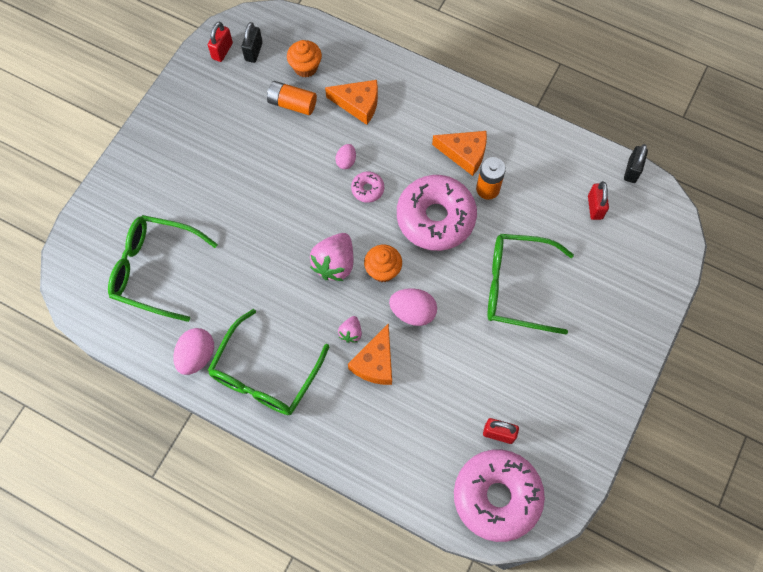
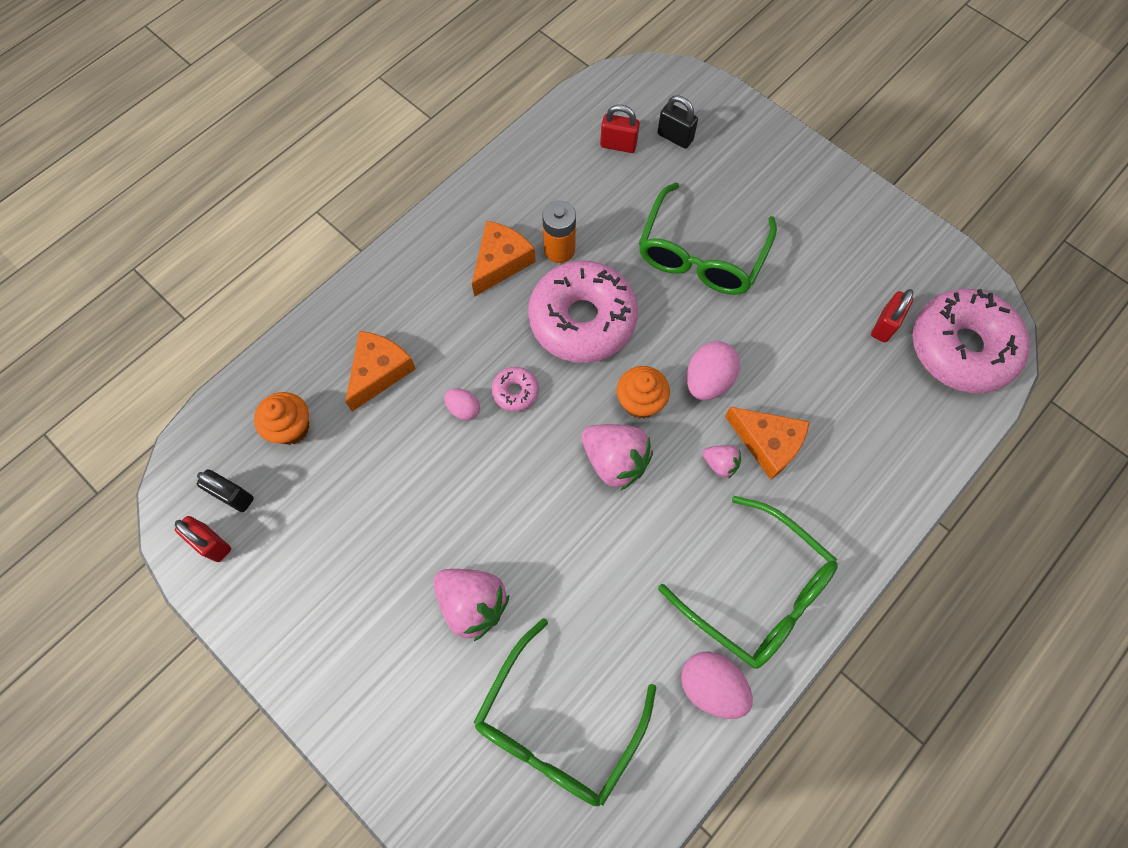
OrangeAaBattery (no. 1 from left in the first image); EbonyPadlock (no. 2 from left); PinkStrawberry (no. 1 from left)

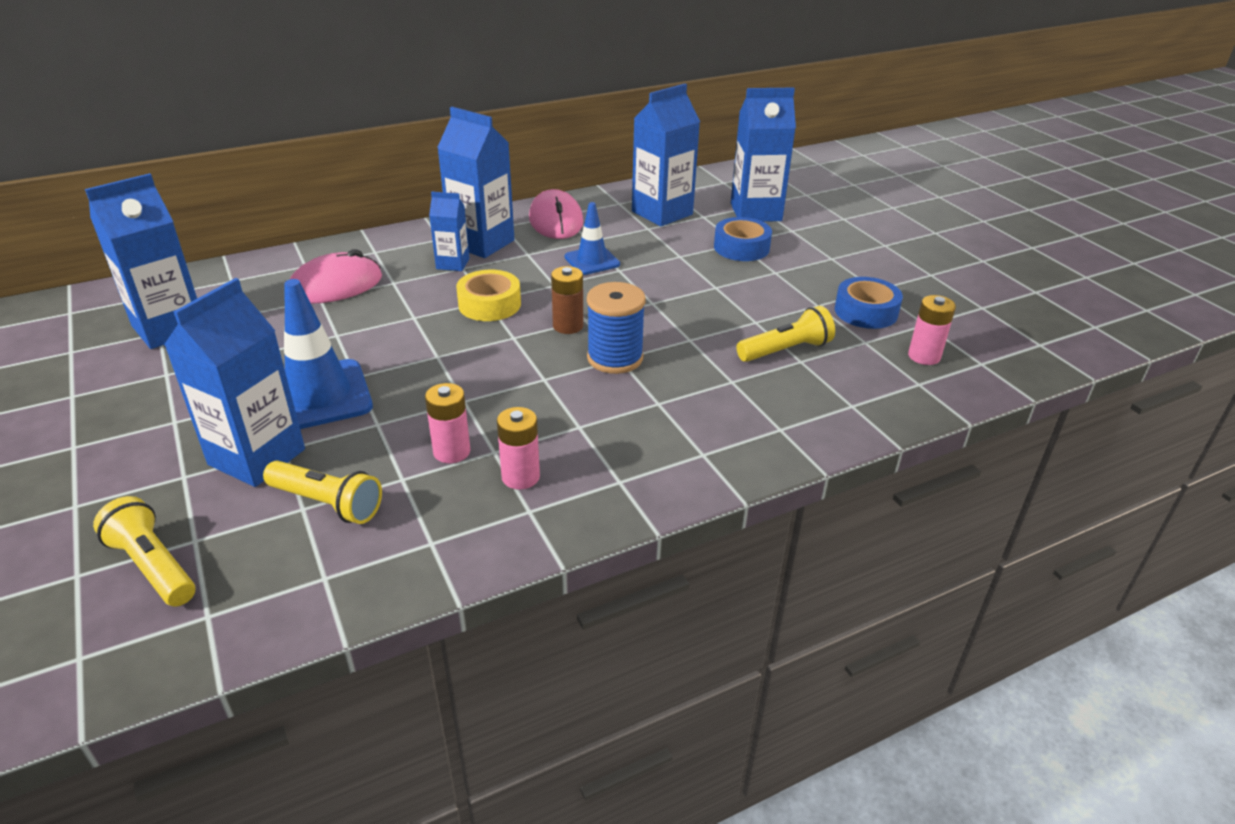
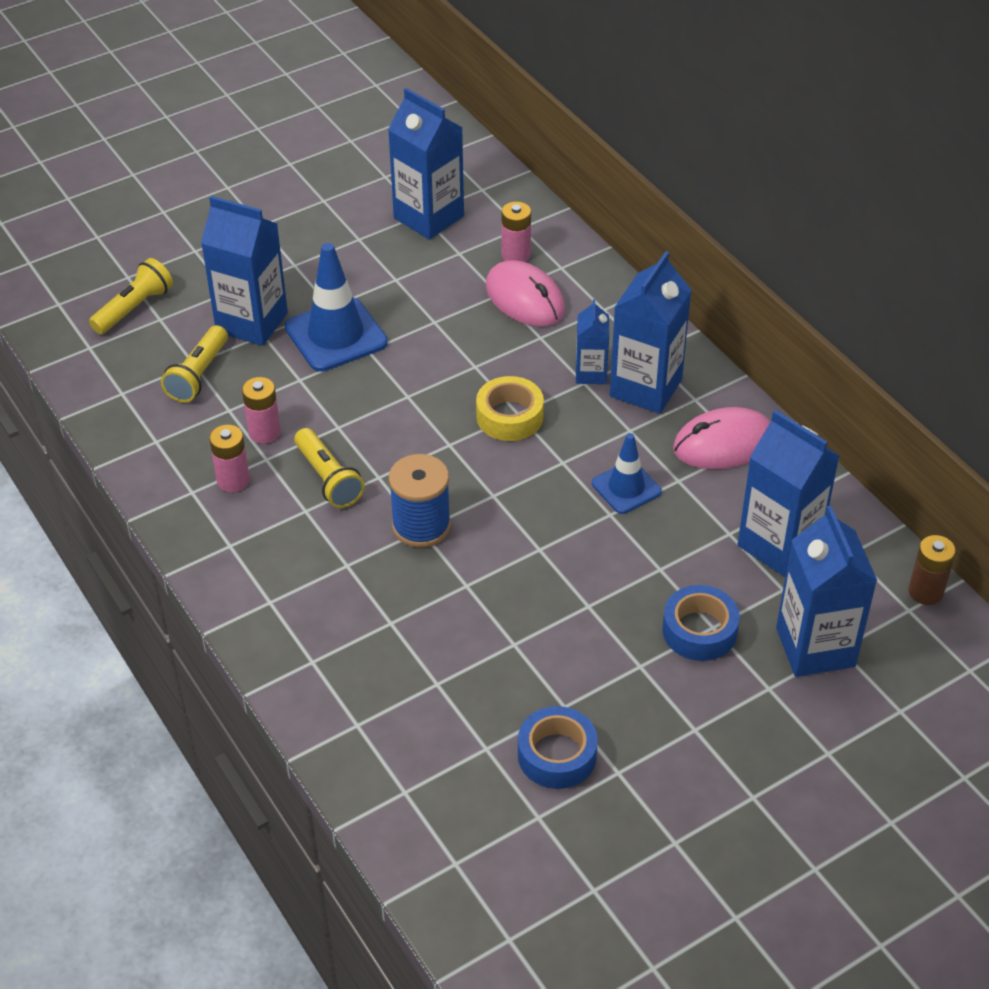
DarkBrownAaBattery; PinkAaBattery (no. 3 from left); BrightYellowFlashlight (no. 3 from left)

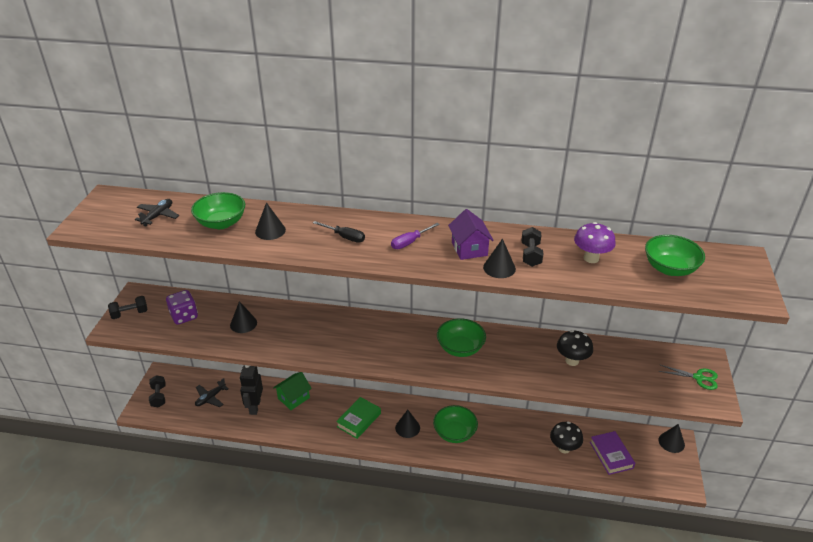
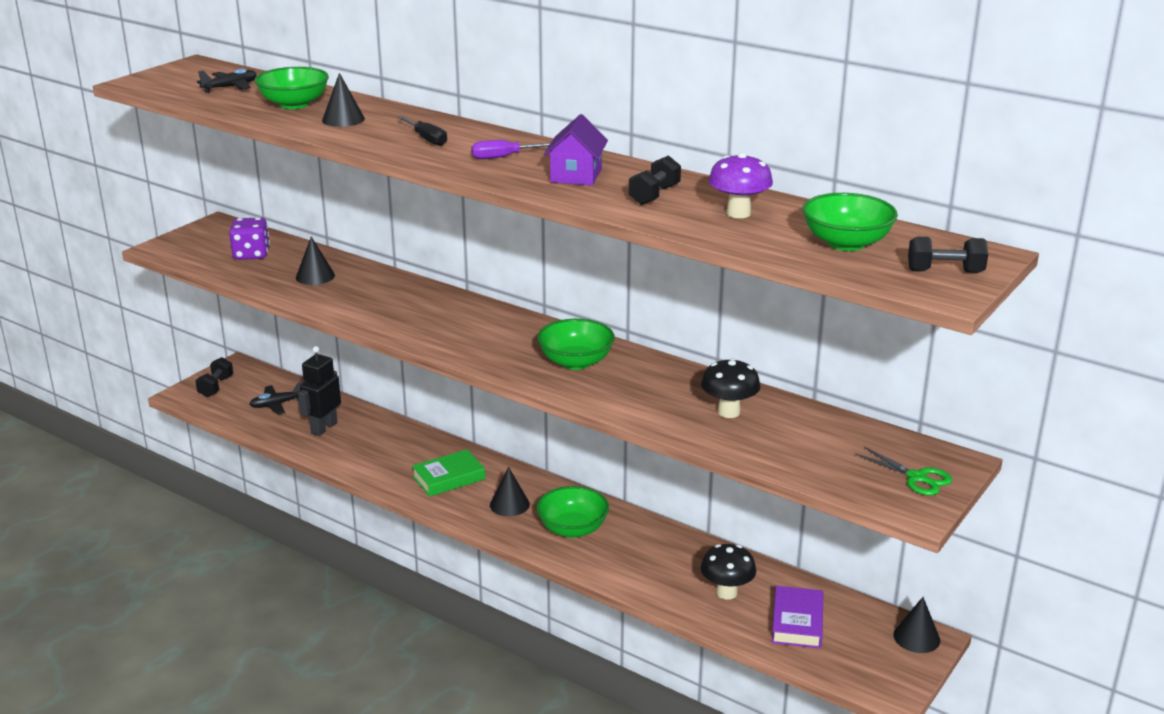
EbonySolidCone (no. 4 from left in the first image); EbonyHandWeight (no. 3 from left); EmeraldToyHouse

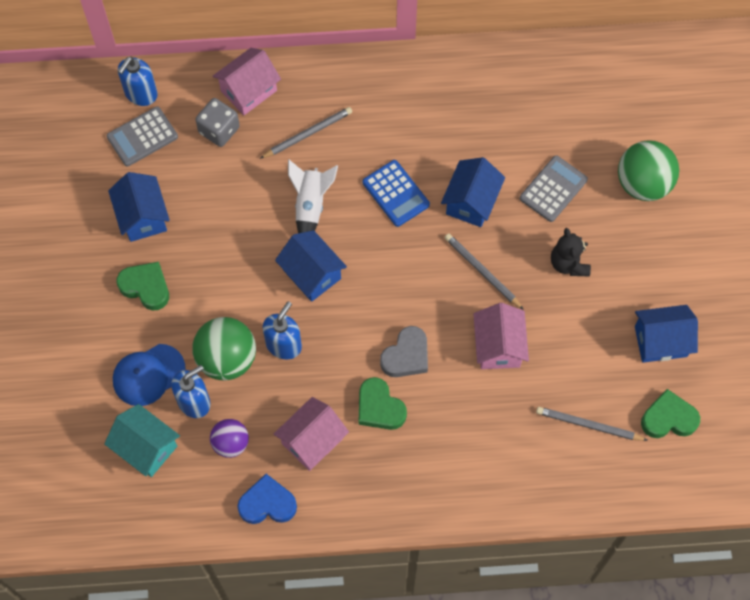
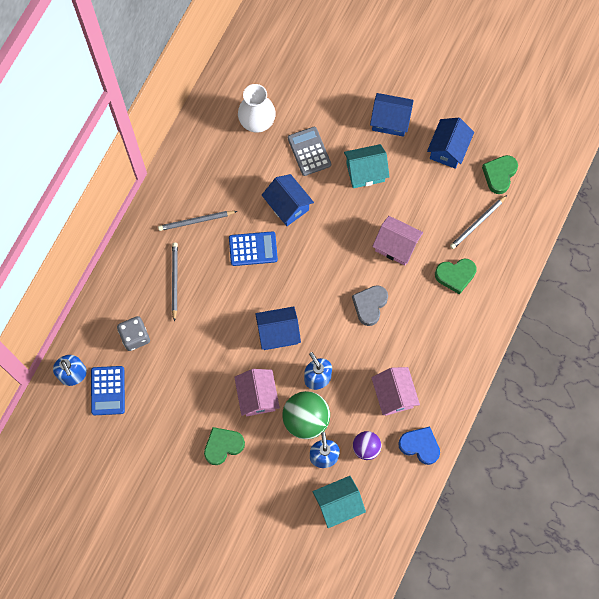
PinkToyHouse (no. 1 from left); BlueAddingMachine (no. 1 from left); EmeraldSphere (no. 2 from left in the first image); PureWhiteToyRocket; BlueToyHouse (no. 3 from left); TealToyHouse (no. 2 from left); GreyLeadPencil (no. 2 from left); GreyHeartShape; BluePeakedCap; EmeraldHeartShape (no. 2 from left); BlueHeartShape; PureWhiteVase

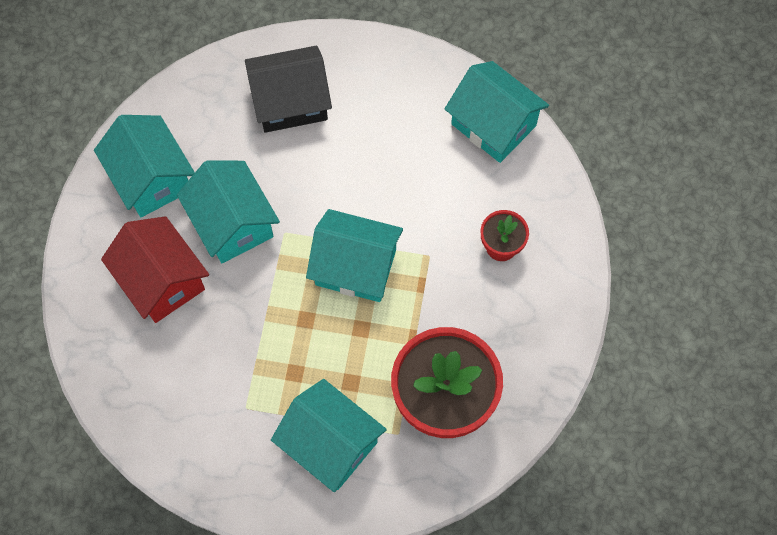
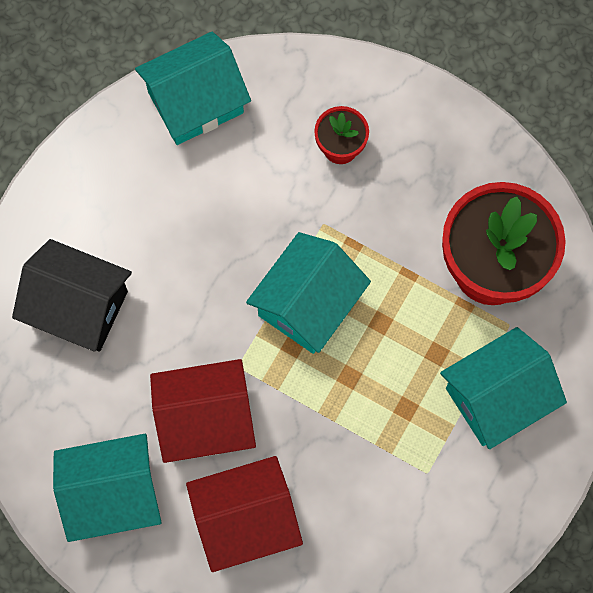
EbonyToyHouse; RedToyHouse (no. 1 from left)

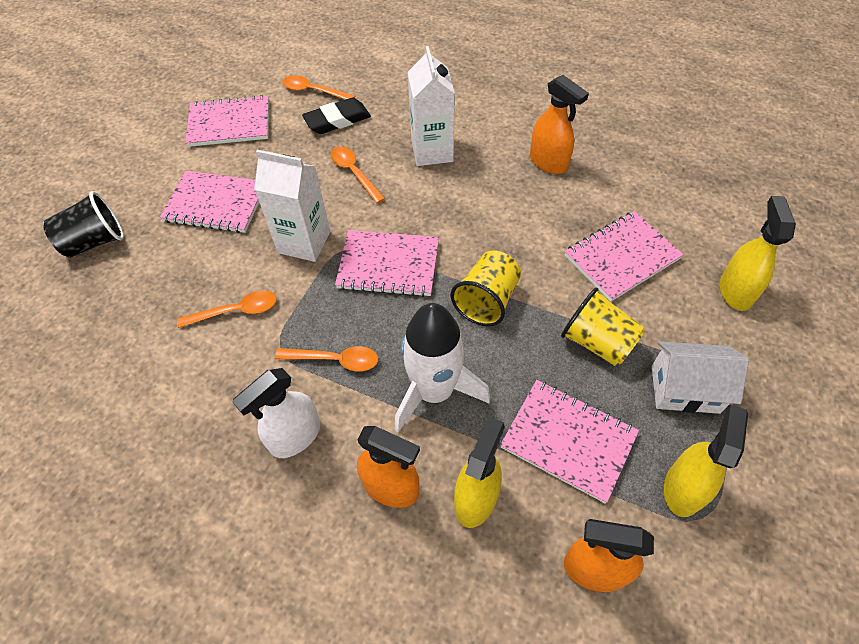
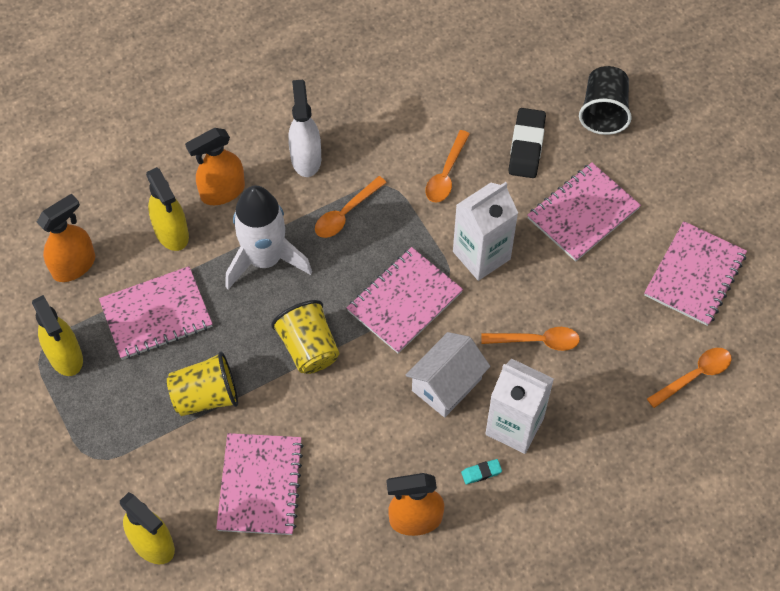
EbonyEraser; PureWhiteToyHouse; TealEraser

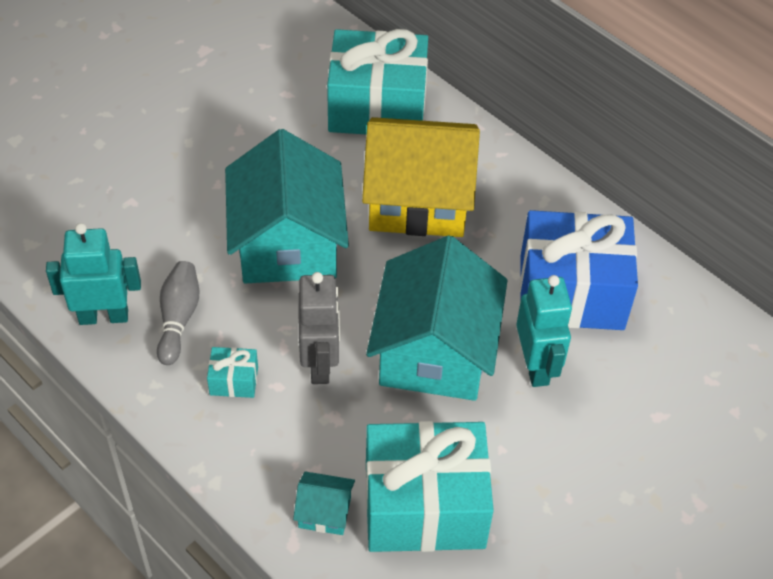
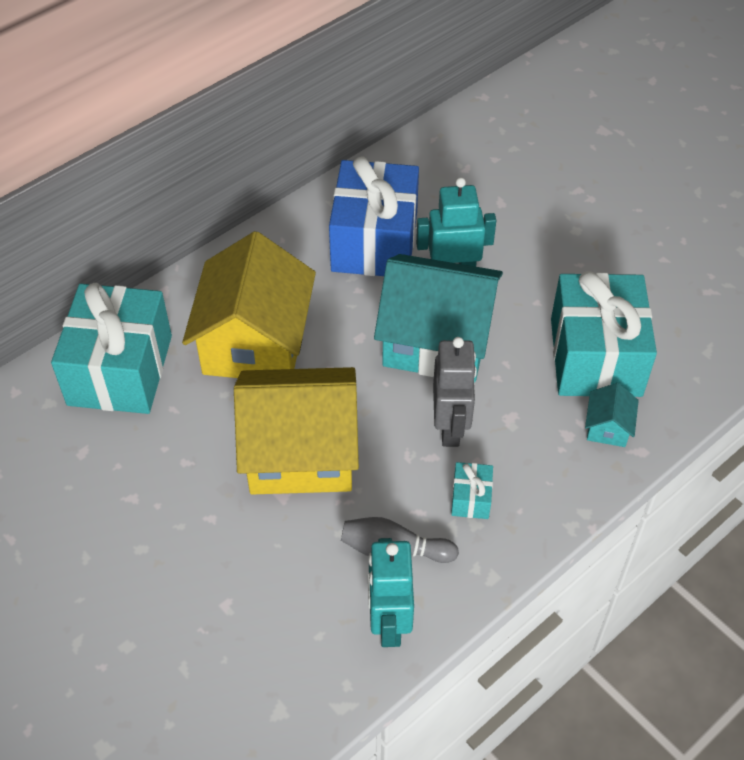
BrightYellowToyHouse (no. 2 from left); GreyRobotFigure

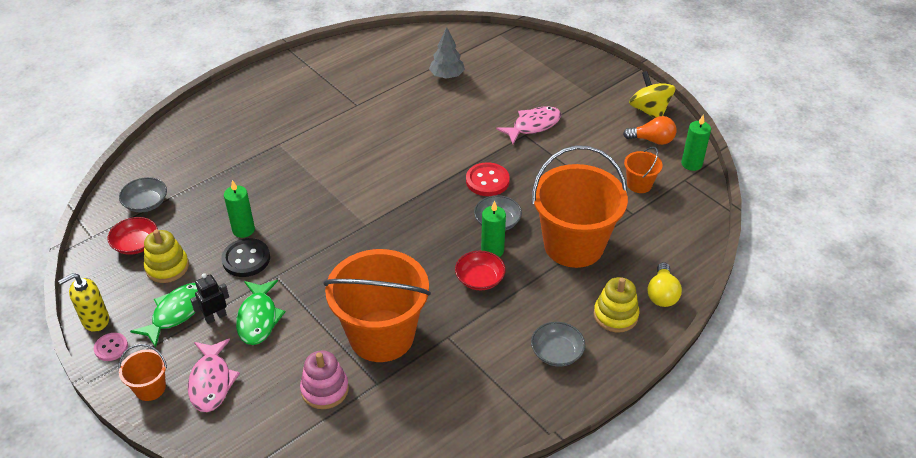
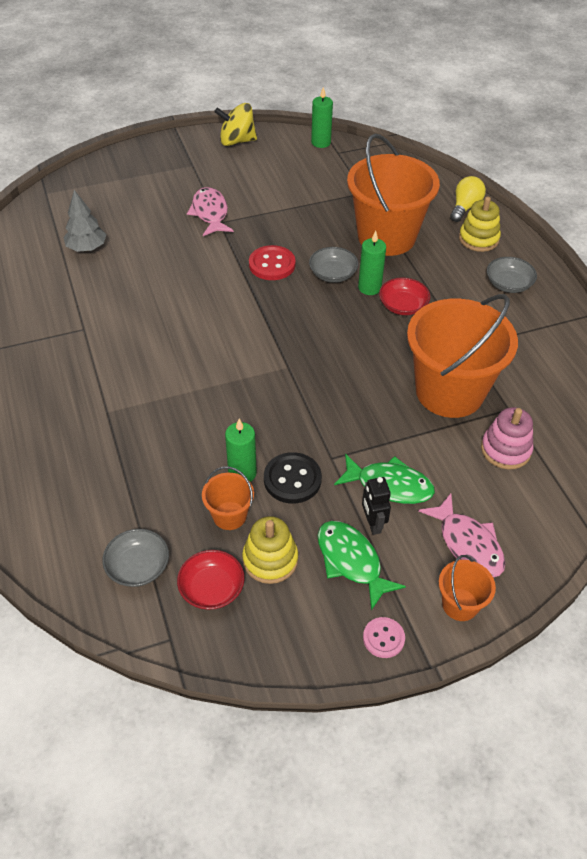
OrangeLightbulb; OrangeBucket (no. 1 from left); BrightYellowLightbulb; BrightYellowPumpBottle; PinkFish (no. 2 from left)

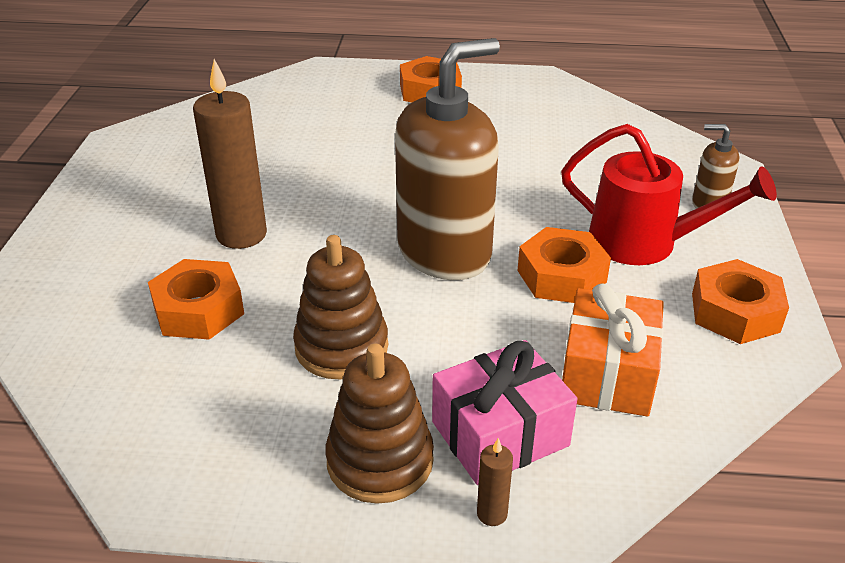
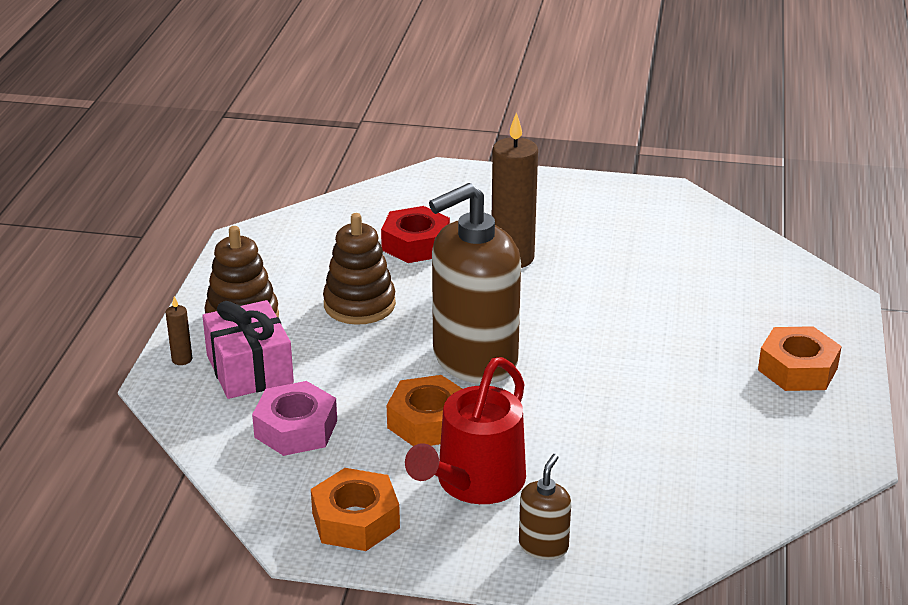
DarkBrownPumpBottle (no. 1 from left); RedNut; PinkNut

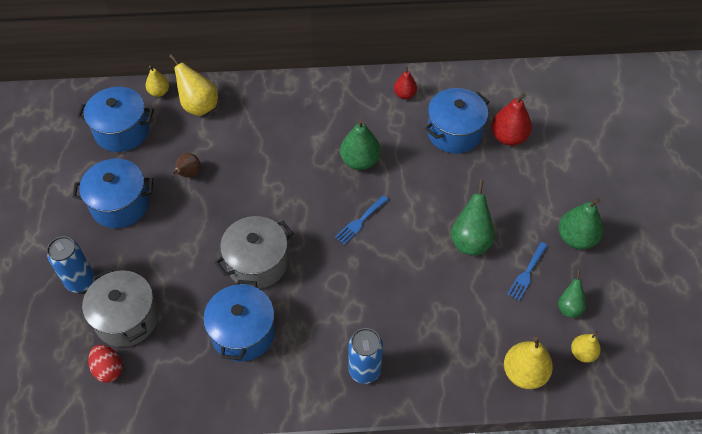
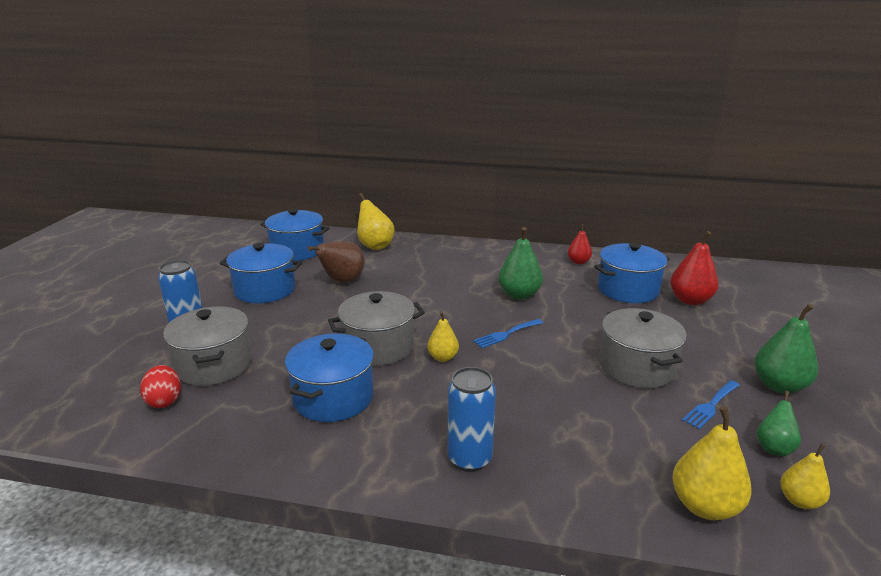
BrightYellowToyPear (no. 2 from left); DarkBrownToyPear; GreyStockpot (no. 3 from left)

